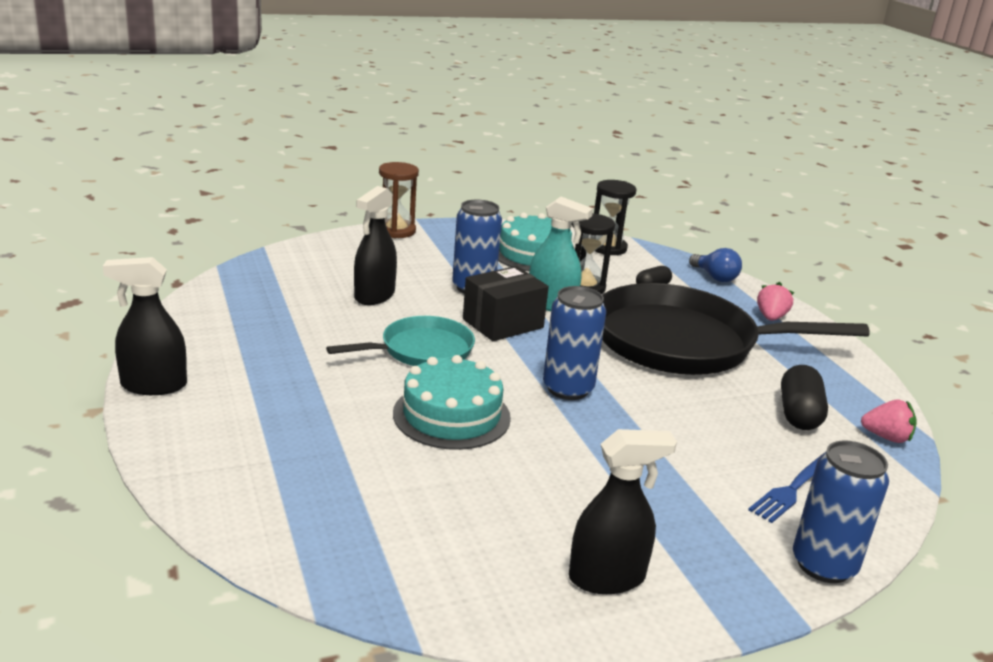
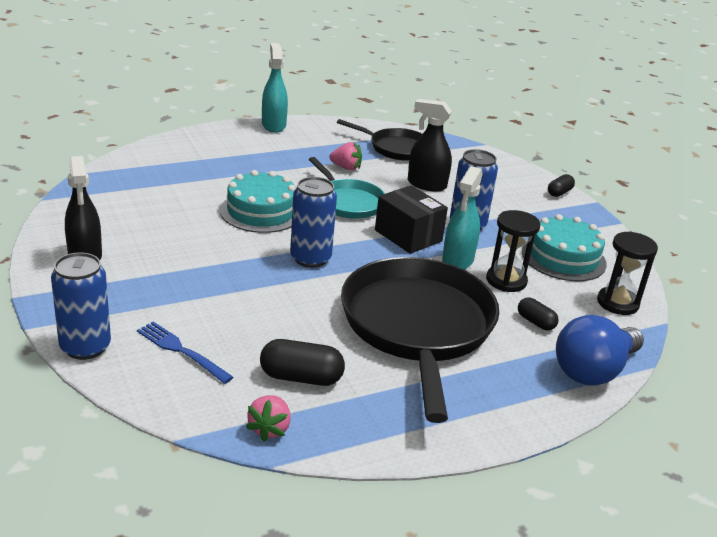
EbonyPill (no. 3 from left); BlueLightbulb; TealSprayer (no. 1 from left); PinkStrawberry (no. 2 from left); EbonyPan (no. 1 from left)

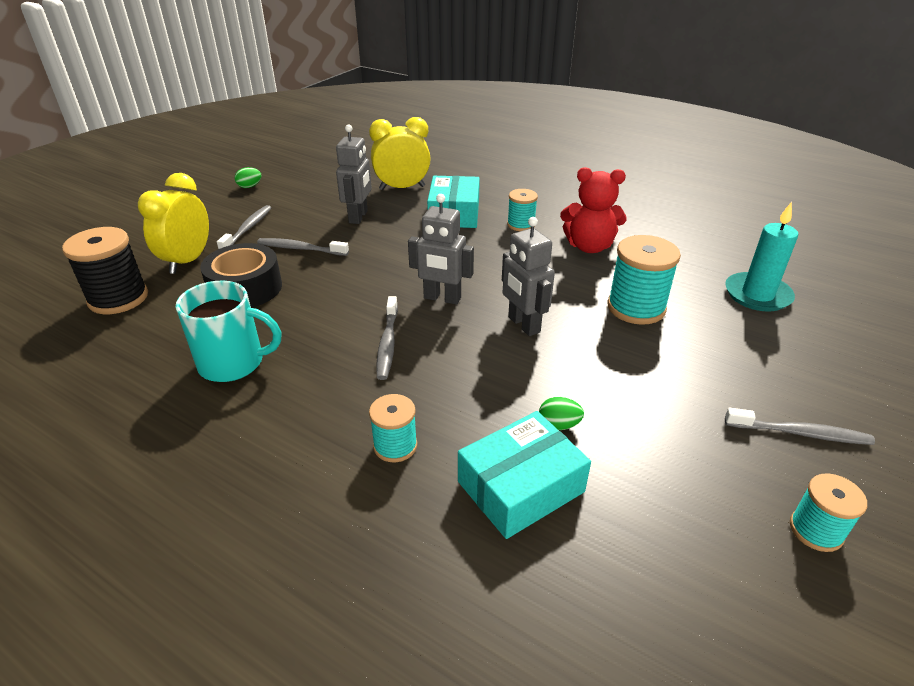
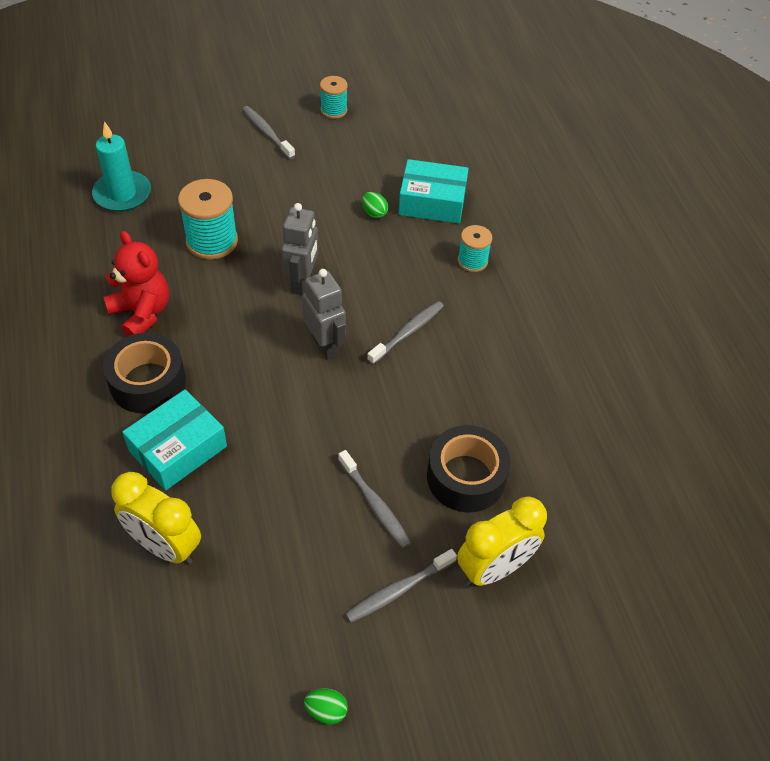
GreyRobotFigure (no. 1 from left in the first image); EbonyRollOfTape (no. 1 from left); EbonyReelOfThread; TealTeaMug

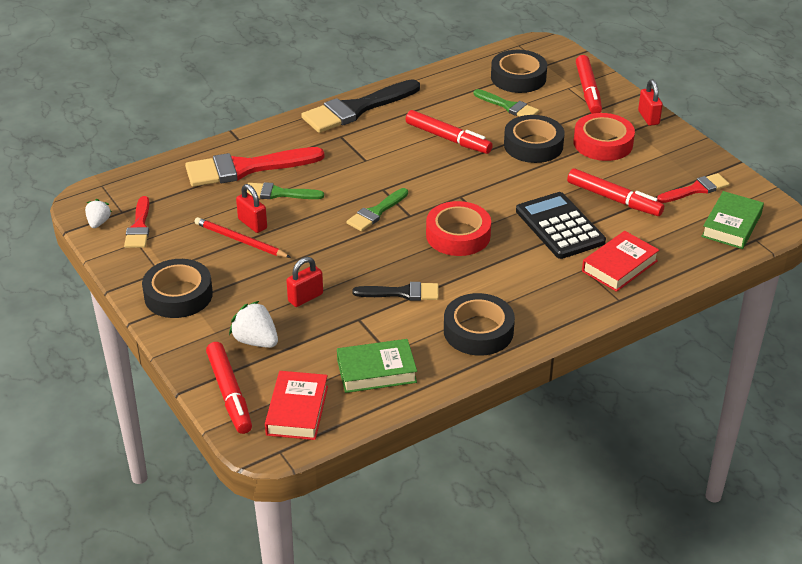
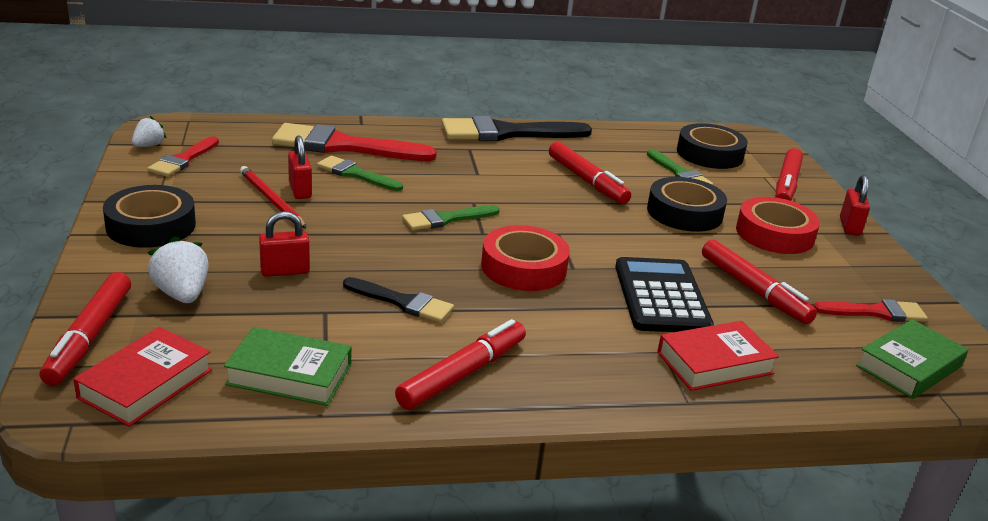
RedMarkerPen (no. 2 from left)

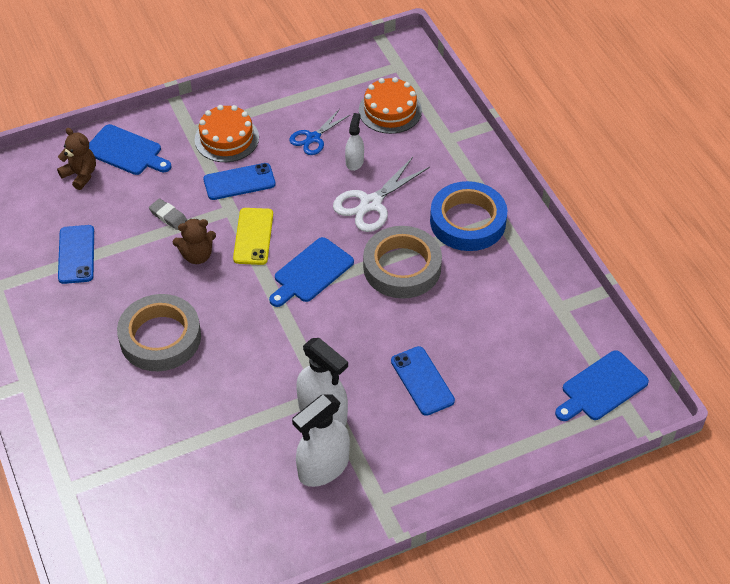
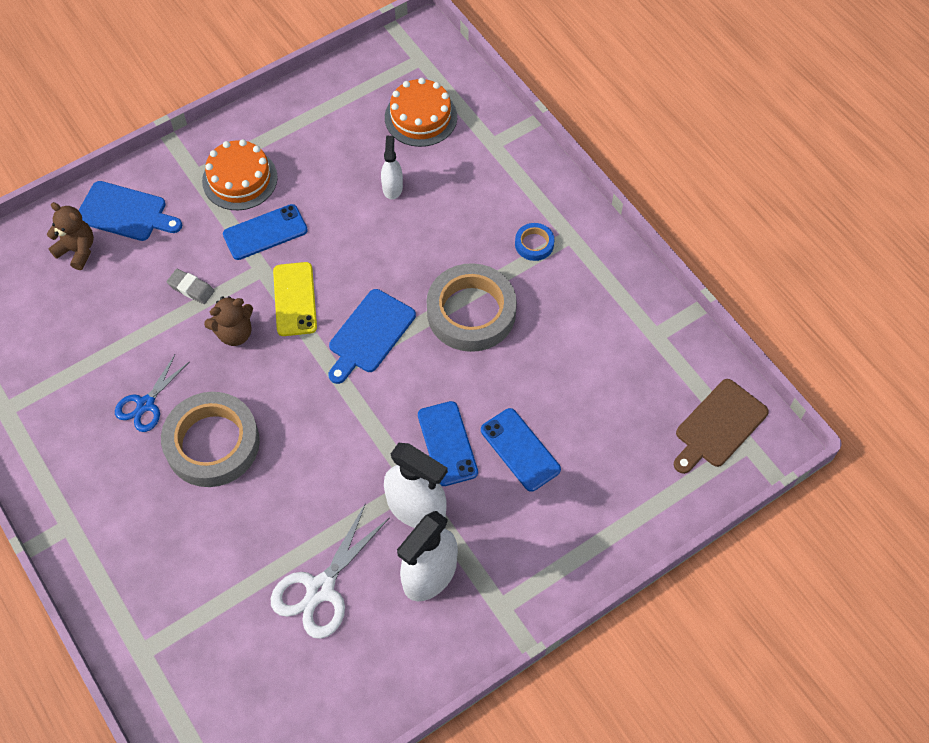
BlueShears; PureWhiteShears; BlueRollOfTape; BlueMobilePhone (no. 2 from left); DarkBrownCuttingBoard

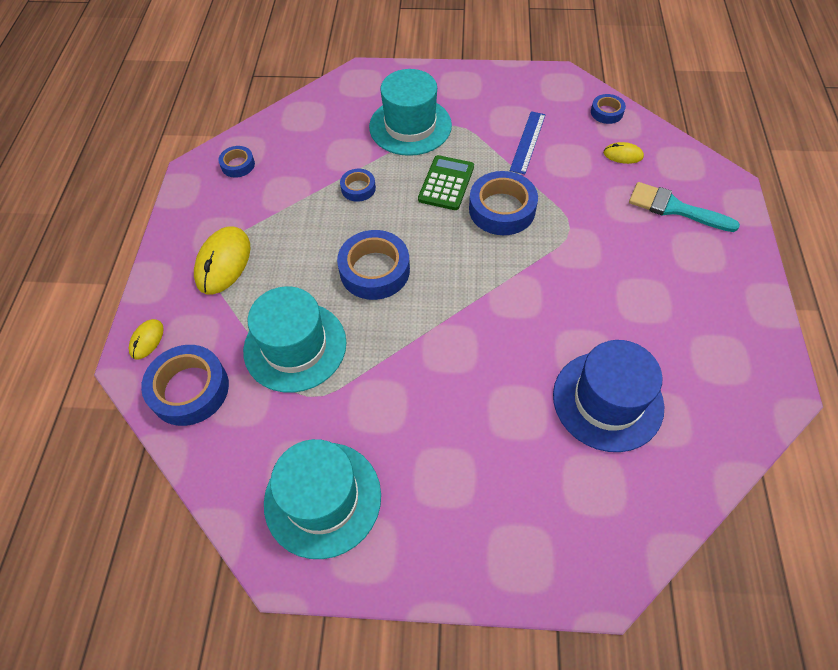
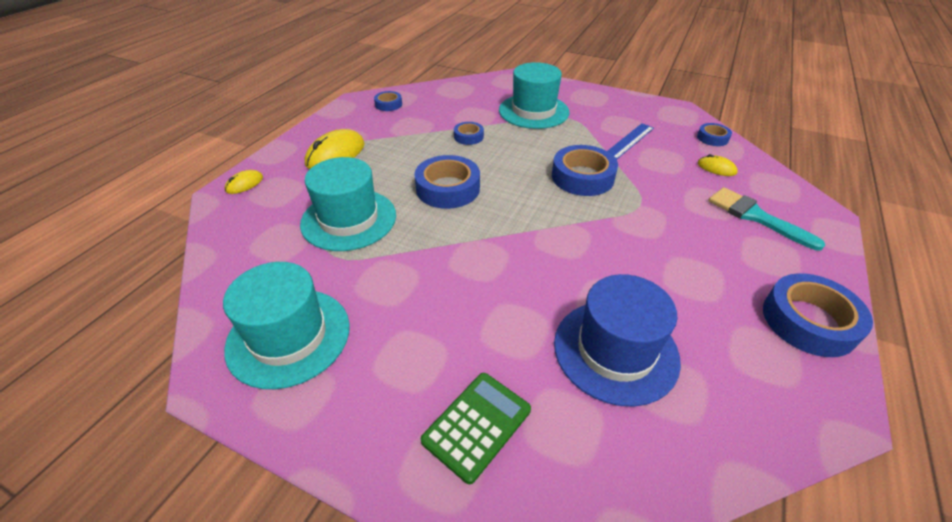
EmeraldAddingMachine; BlueRollOfTape (no. 6 from left)

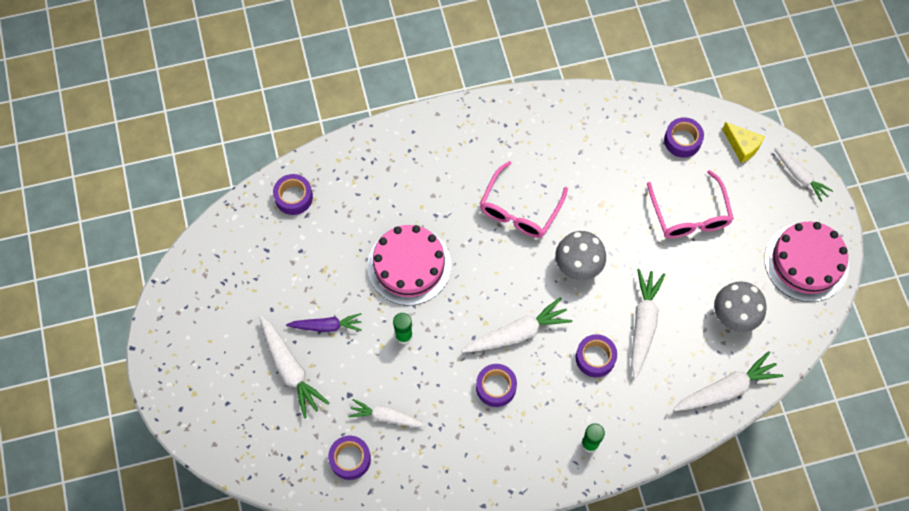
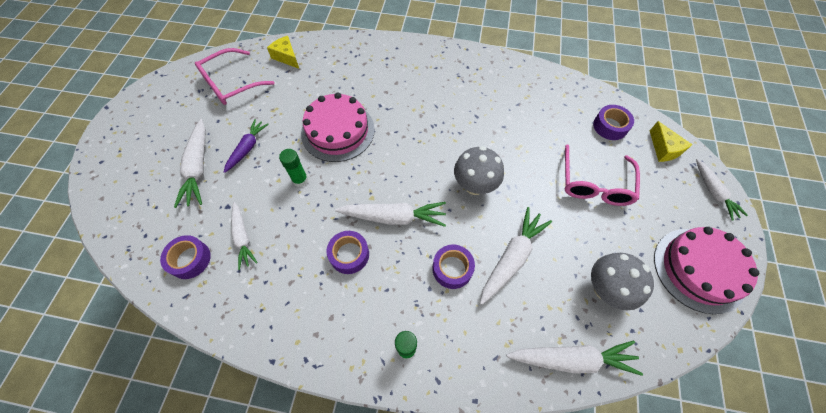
PinkEyeglasses (no. 1 from left); BrightYellowPieceOfCheese (no. 1 from left); PurpleToyCarrot; PureWhiteToyCarrot (no. 2 from left)

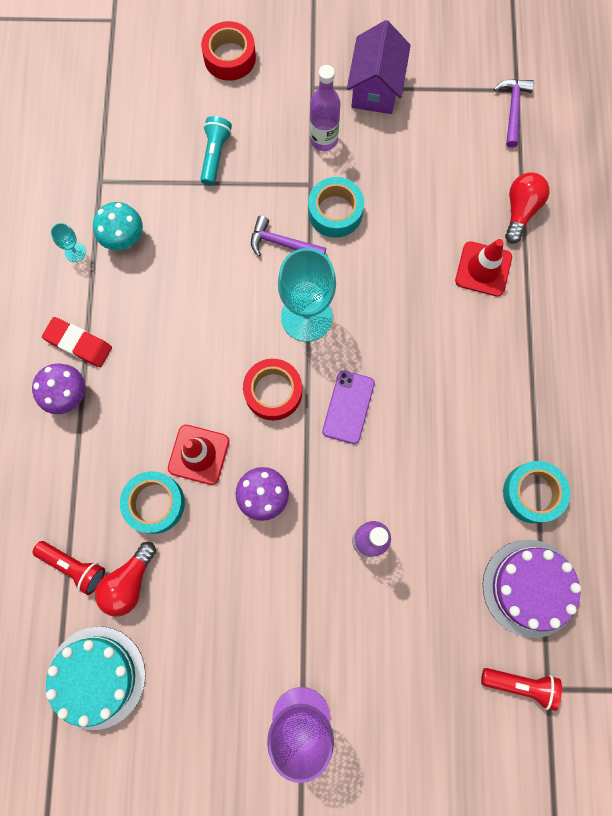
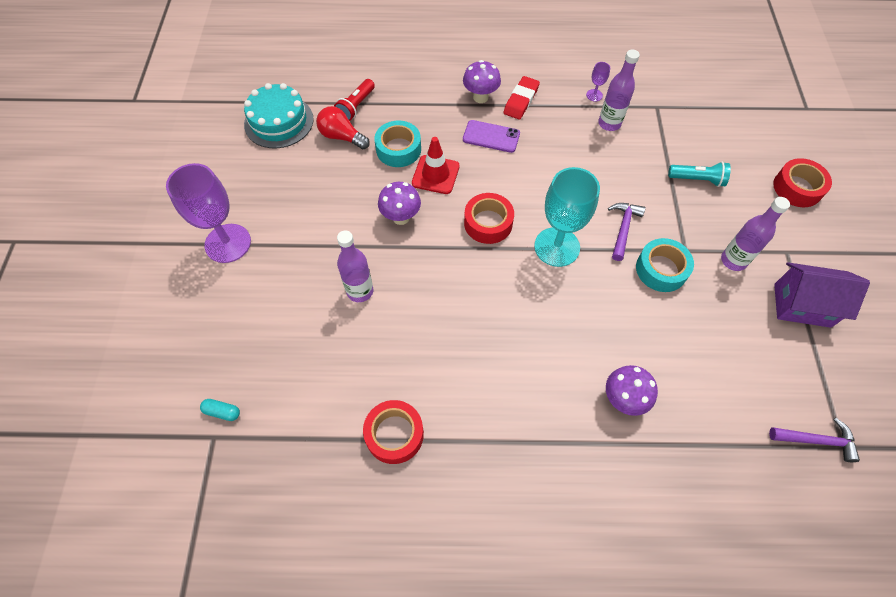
RedLightbulb (no. 2 from left in the first image); PurpleBottle (no. 2 from left); PurpleWineGlass (no. 2 from left); PurpleMushroom (no. 3 from left); PurpleMobilePhone; RedRollOfTape (no. 1 from left); PurpleGateau; TealPill

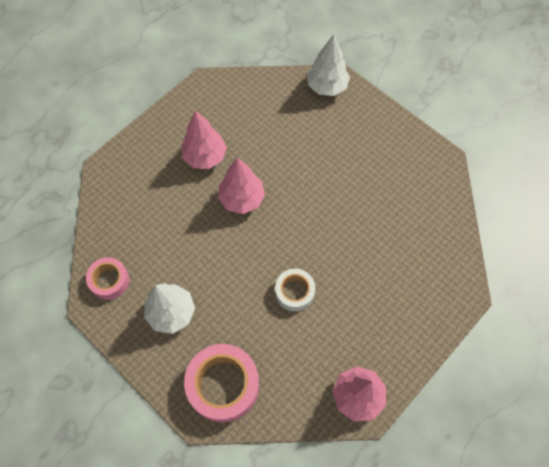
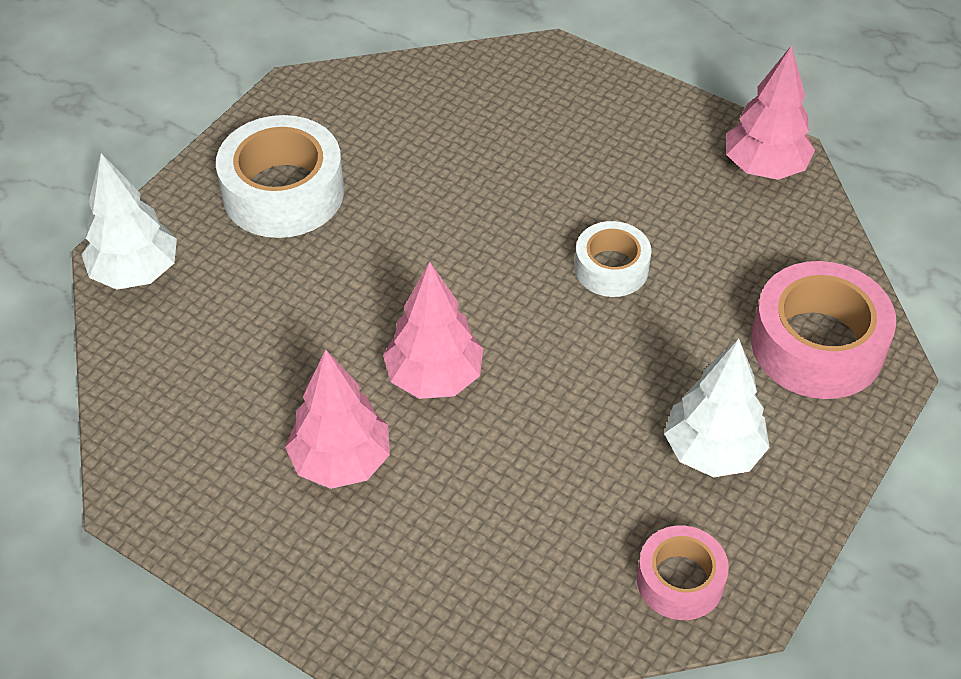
PureWhiteRollOfTape (no. 1 from left)

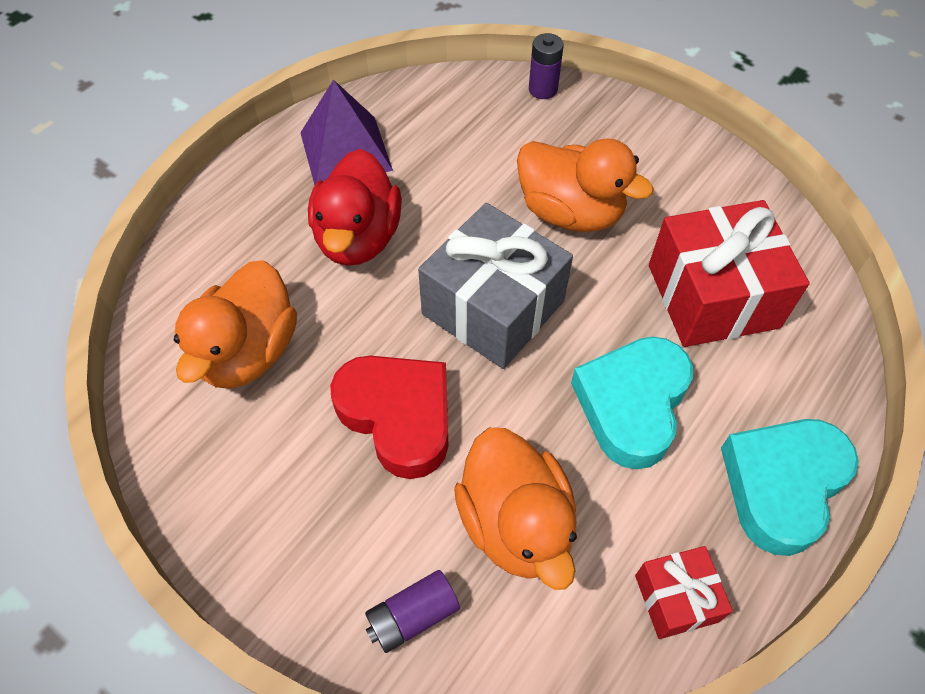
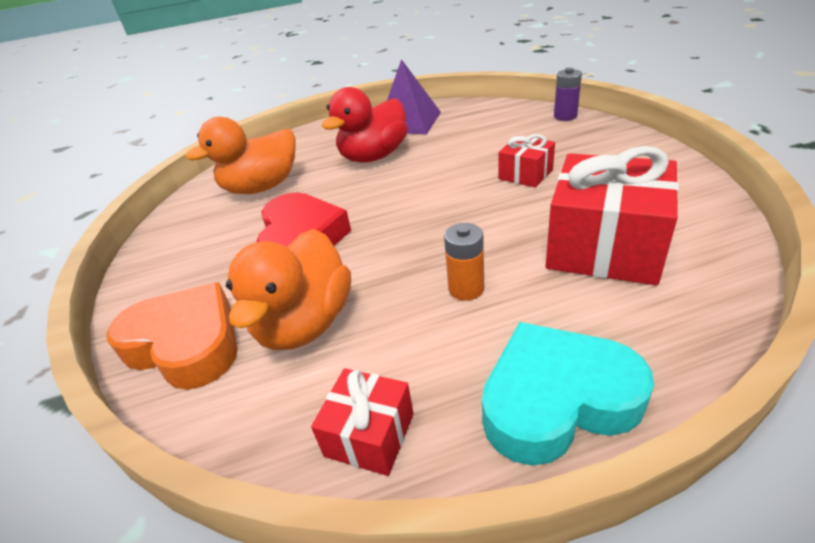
RedGift (no. 2 from left); GreyGift; OrangeAaBattery; OrangeHeartShape

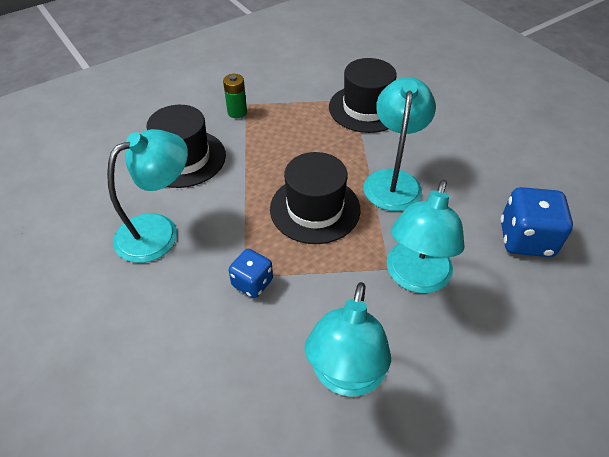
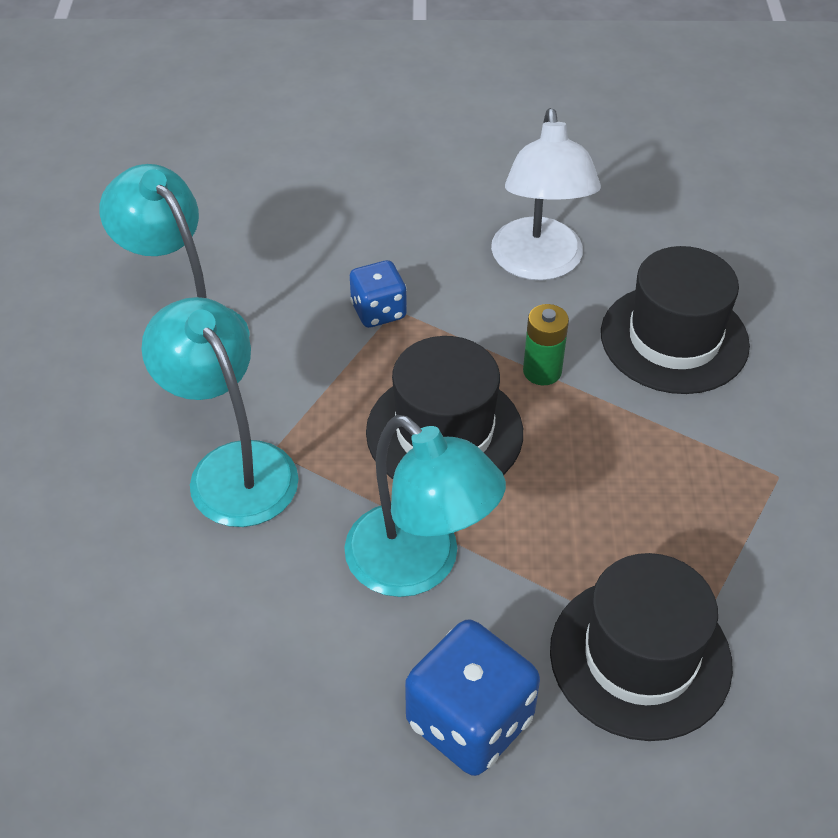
EmeraldAaBattery; PureWhiteLamp; BlueDie (no. 2 from left)

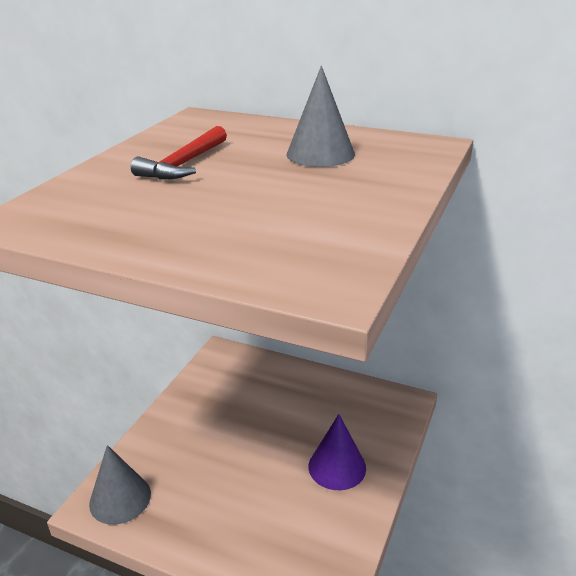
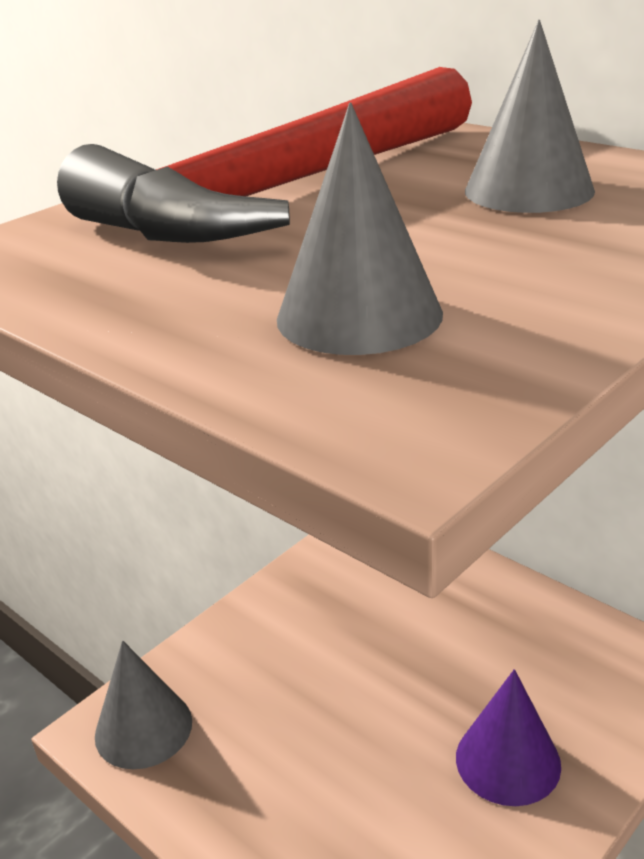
RedClawHammer; GreySolidCone (no. 2 from left)

